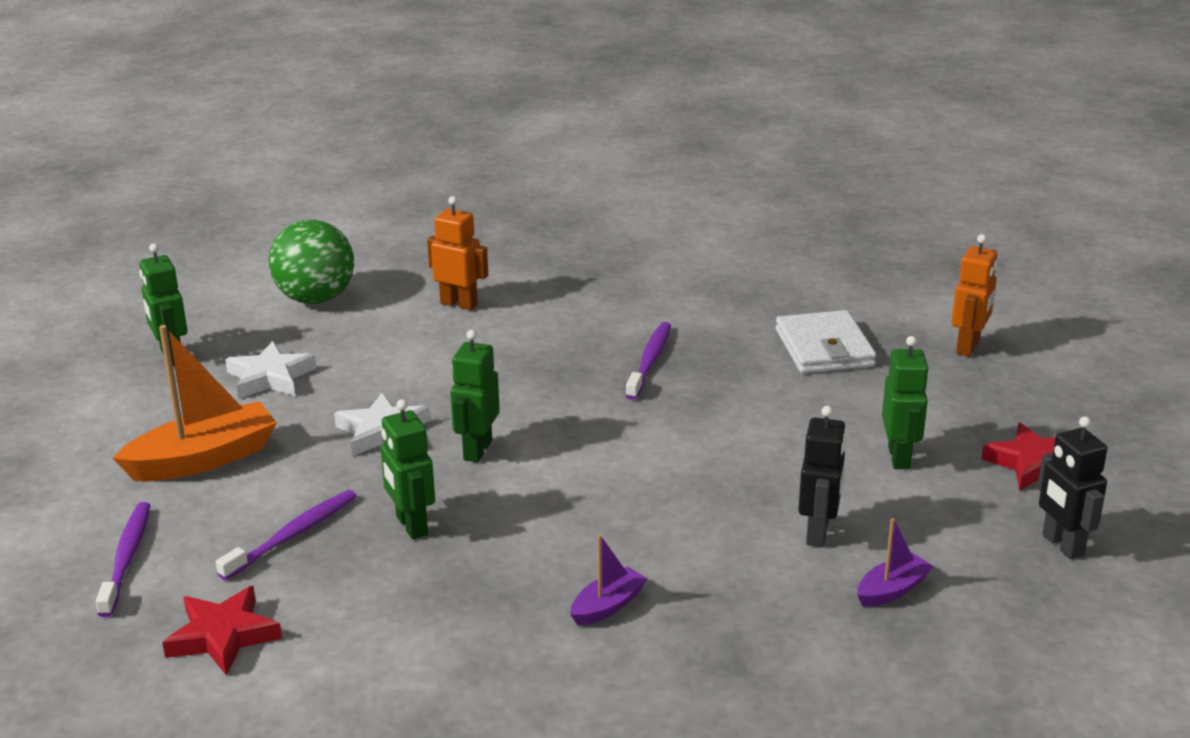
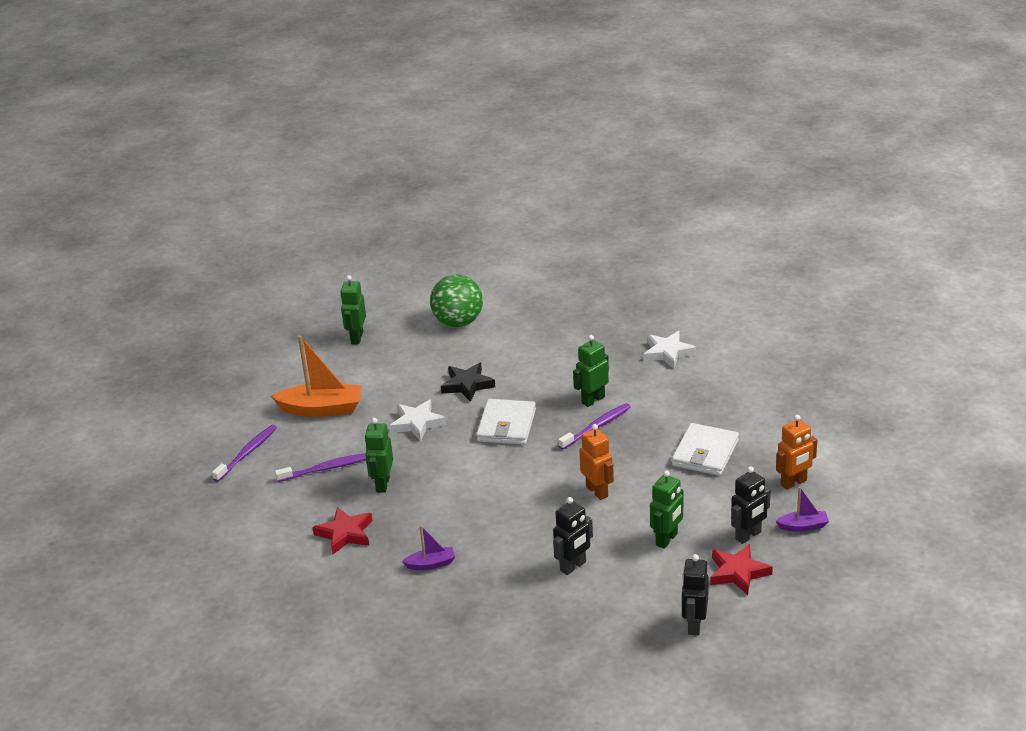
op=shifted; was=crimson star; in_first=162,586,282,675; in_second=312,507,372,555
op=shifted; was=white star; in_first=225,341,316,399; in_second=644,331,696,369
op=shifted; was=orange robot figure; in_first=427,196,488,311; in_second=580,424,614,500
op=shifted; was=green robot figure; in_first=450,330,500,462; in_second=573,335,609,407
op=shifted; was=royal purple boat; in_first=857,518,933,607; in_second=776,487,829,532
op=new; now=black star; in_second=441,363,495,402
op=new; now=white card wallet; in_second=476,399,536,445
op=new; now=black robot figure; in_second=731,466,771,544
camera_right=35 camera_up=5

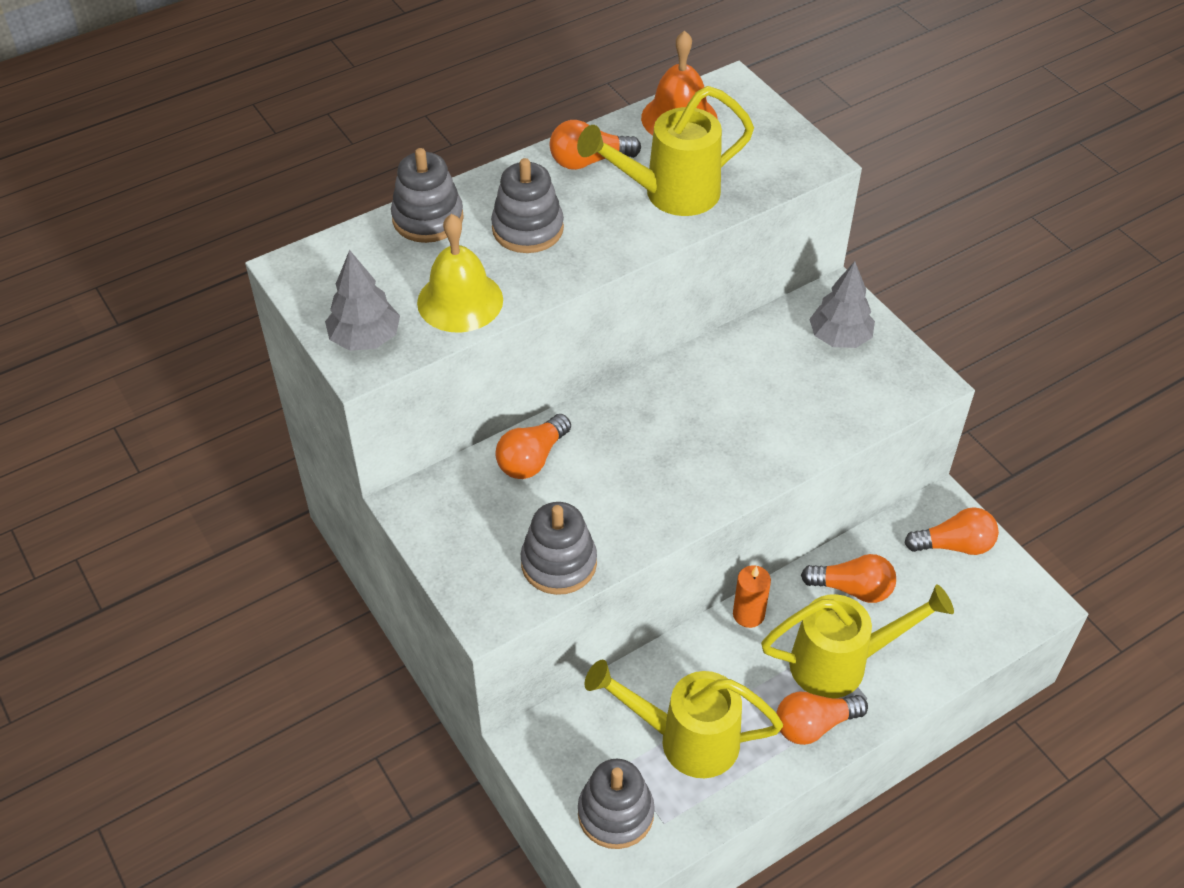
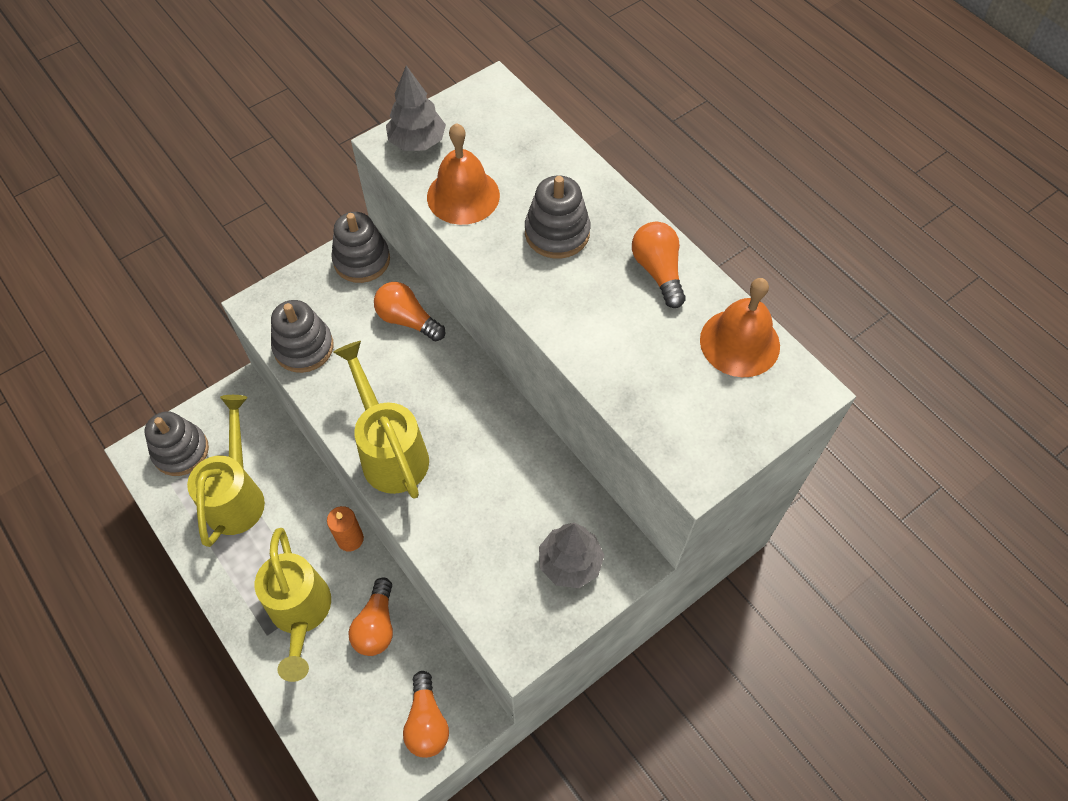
op=shifted; was=grey stacking rings; in_first=391,148,464,243; in_second=331,212,390,283
op=repainted; was=bright yellow bell; now=orange bell; in_first=417,214,503,333; in_second=427,123,500,225
op=shifted; was=bright yellow watering pot; in_first=577,86,754,216; in_second=333,341,429,499
op=gone; was=orange lightbulb; in_first=776,692,868,745
camera_right=85 camera_up=10

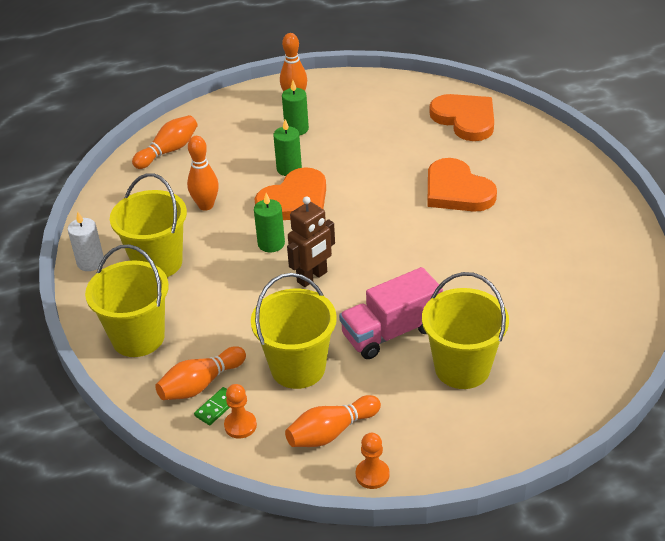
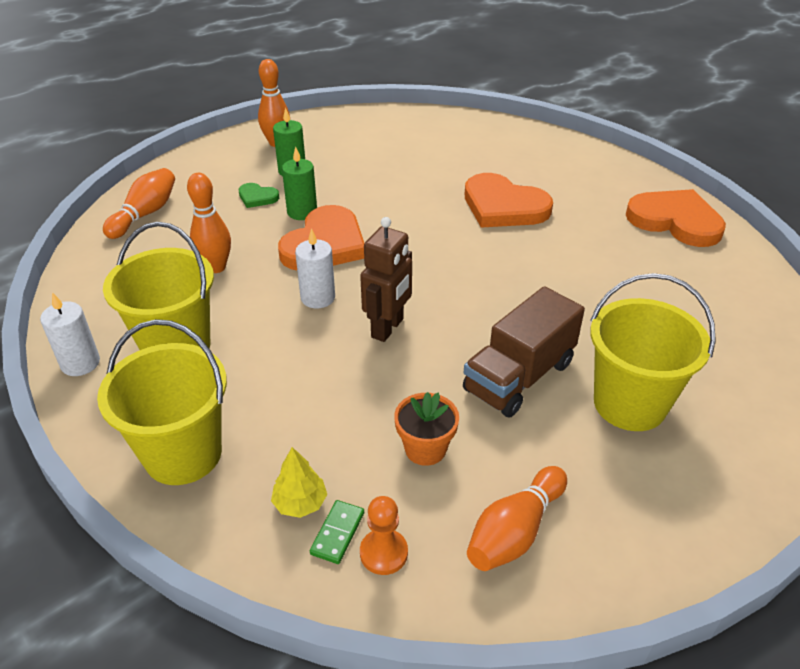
op=swapped; was=orange tenpin; now=bright yellow fir tree; in_first=155,346,246,400; in_second=271,447,327,518
op=swapped; was=bright yellow pail; now=orange plant pot; in_first=251,273,337,389; in_second=394,392,459,466
op=repainted; was=green candle; now=white candle; in_first=254,193,285,252; in_second=295,228,335,308
op=repainted; was=rosy truck; now=brown truck; in_first=339,267,443,359; in_second=463,286,585,417
op=gone; was=orange chess pawn; in_first=356,433,390,489
op=shifted; was=orange heart shape; in_first=429,94,494,141; in_second=626,189,726,247
op=new; now=green heart shape; in_second=239,183,279,208
camera_right=-20 camera_up=0

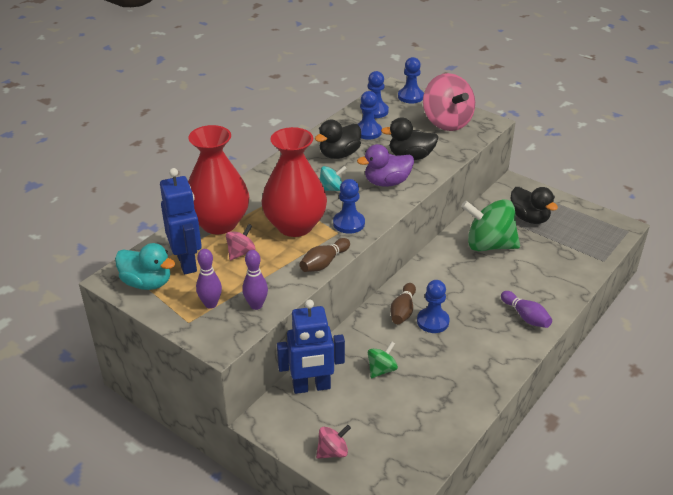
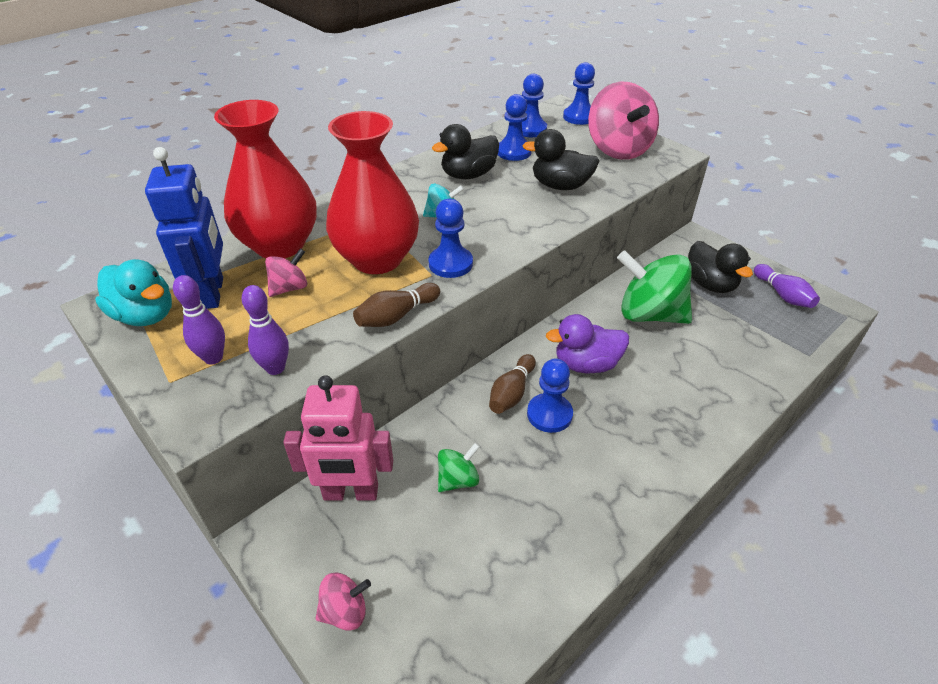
op=repainted; was=blue robot figure; now=rosy robot figure; in_first=277,299,345,394; in_second=283,375,393,501
op=shifted; was=royal purple duck; in_first=357,144,414,187; in_second=546,314,629,373
op=shifted; was=royal purple tenpin; in_first=501,291,552,328; in_second=754,264,820,308
camera_right=10 camera_up=5

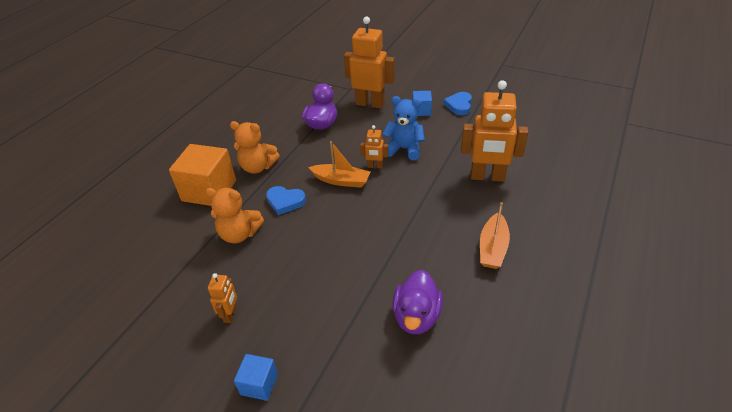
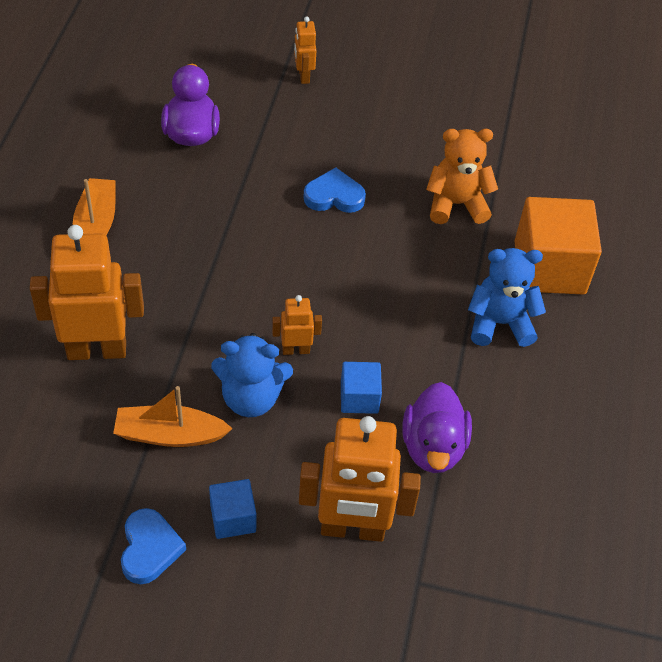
op=shifted; was=orange robot figure; in_first=208,273,237,323; in_second=294,16,316,84
op=repainted; was=orange stuffed bear; now=blue stuffed bear; in_first=230,121,280,174; in_second=468,248,546,347
op=shifted; was=blue block; in_first=234,354,278,401; in_second=341,362,382,414
op=shifted; was=blue heart shape; in_first=266,186,306,215; in_second=303,167,366,213
op=shifted; was=orange boat; in_first=308,141,370,188; in_second=113,386,233,447
camera_right=160 camera_up=10

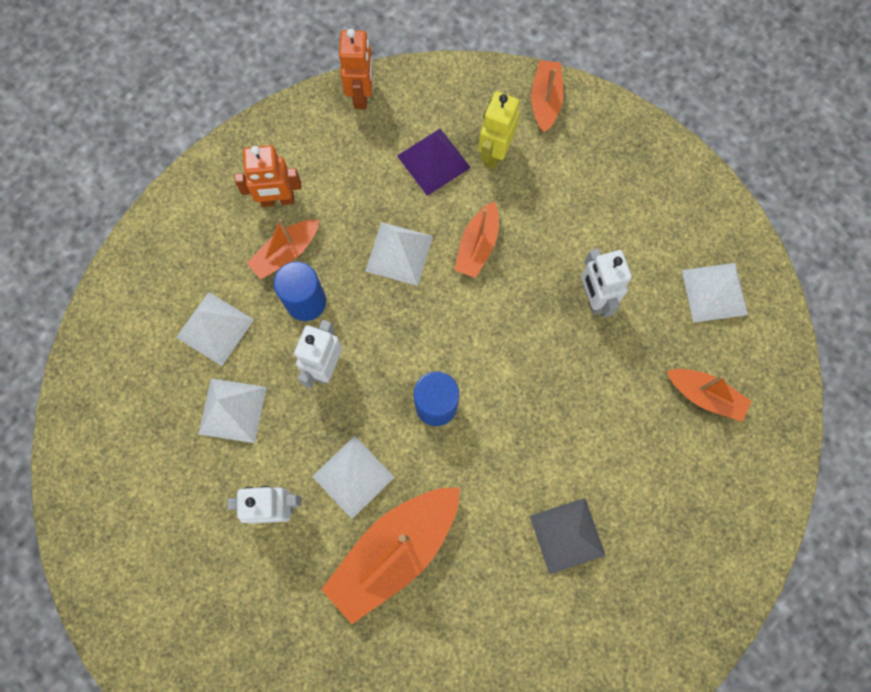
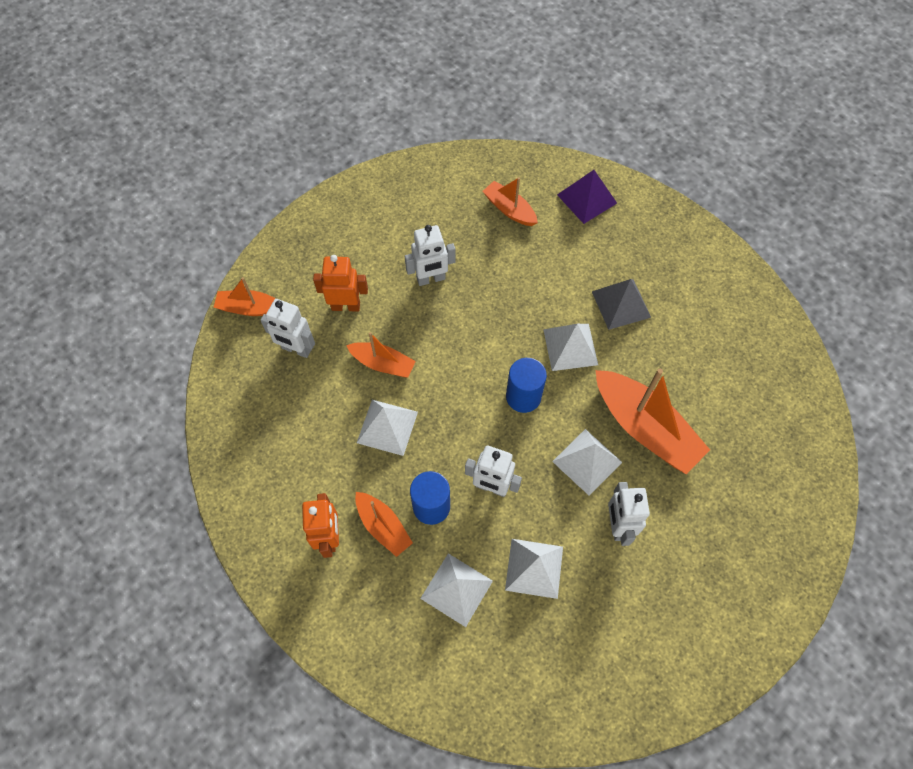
op=shifted; was=orange robot figure; in_first=339,29,373,109; in_second=313,255,368,312
op=shifted; was=royal purple pyramid shape; in_first=397,129,471,196; in_second=557,170,617,224
op=repainted; was=bright yellow robot figure; now=white robot figure; in_first=478,91,519,169; in_second=260,299,315,358
op=rotated; was=orange boat; in_first=667,369,752,422; in_second=483,177,538,226; clockwise=-75
op=shifted; was=white pyramid shape; in_first=682,263,748,323; in_second=543,324,598,371
camera_right=-90 camera_up=-10

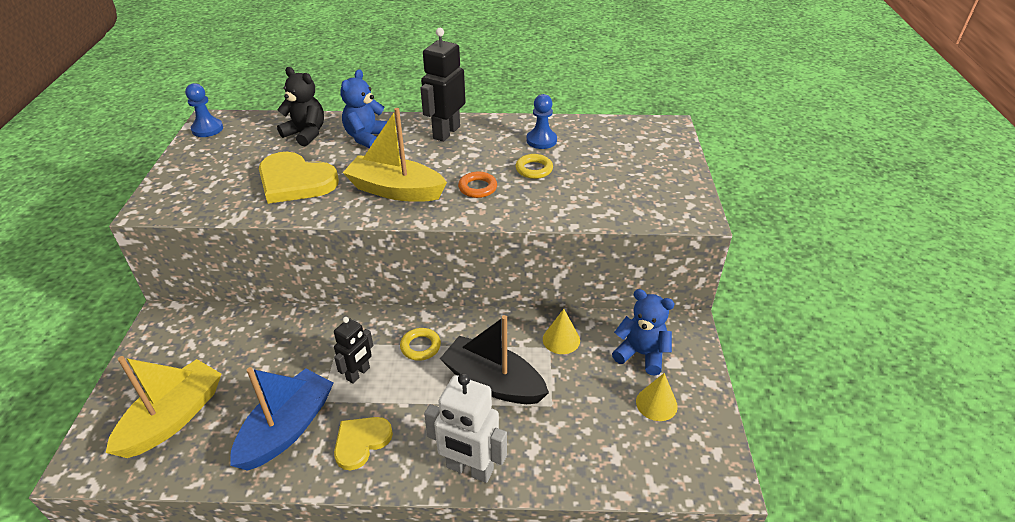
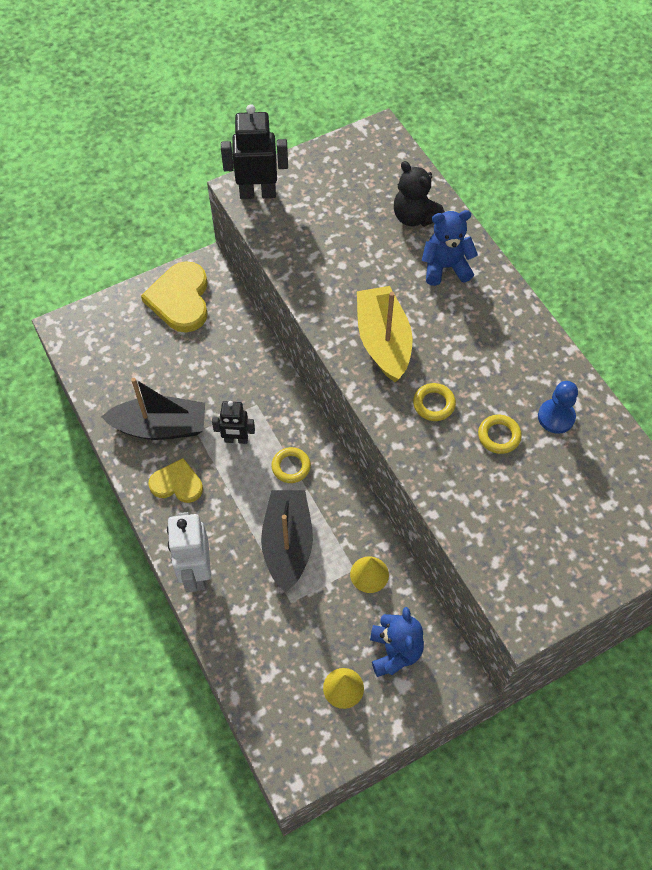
op=gone; was=bright yellow boat; in_first=106,356,221,458
op=gone; was=blue chess pawn; in_first=185,83,223,137
op=repainted; was=blue boat; now=black boat; in_first=230,367,333,471; in_second=101,378,205,440
op=shifted; was=bright yellow heart shape; in_first=259,152,339,204; in_second=141,261,208,332
op=rotated; was=black stuffed bear; in_first=277,67,324,146; in_second=394,161,445,227; clockwise=135
op=shifted; was=black robot figure; in_first=420,28,466,142; in_second=221,104,288,199
op=repainted; was=orange torus; now=bright yellow torus; in_first=458,171,497,198; in_second=413,383,456,421
camera_right=60 camera_up=20

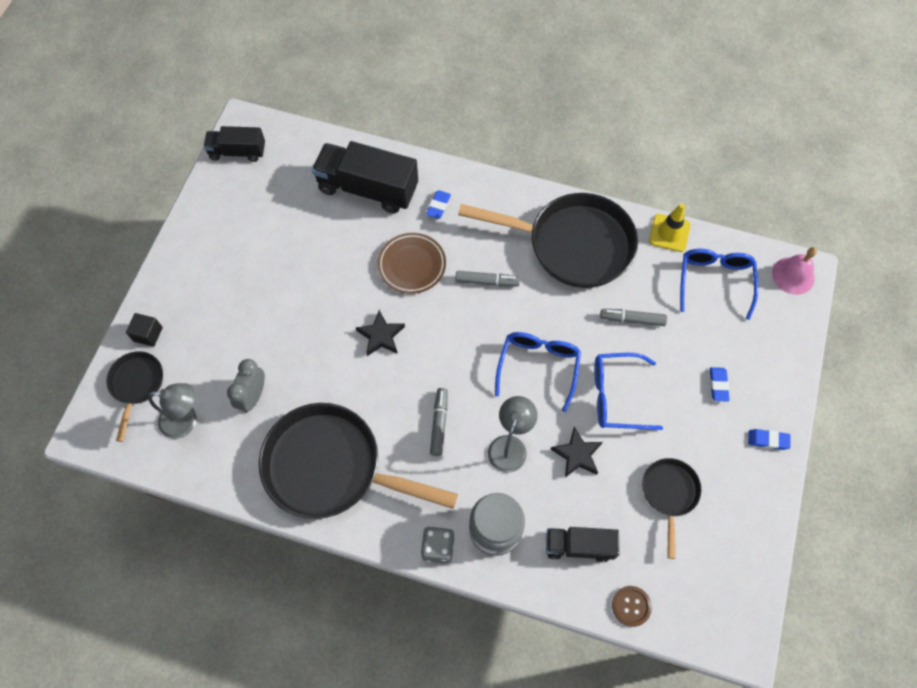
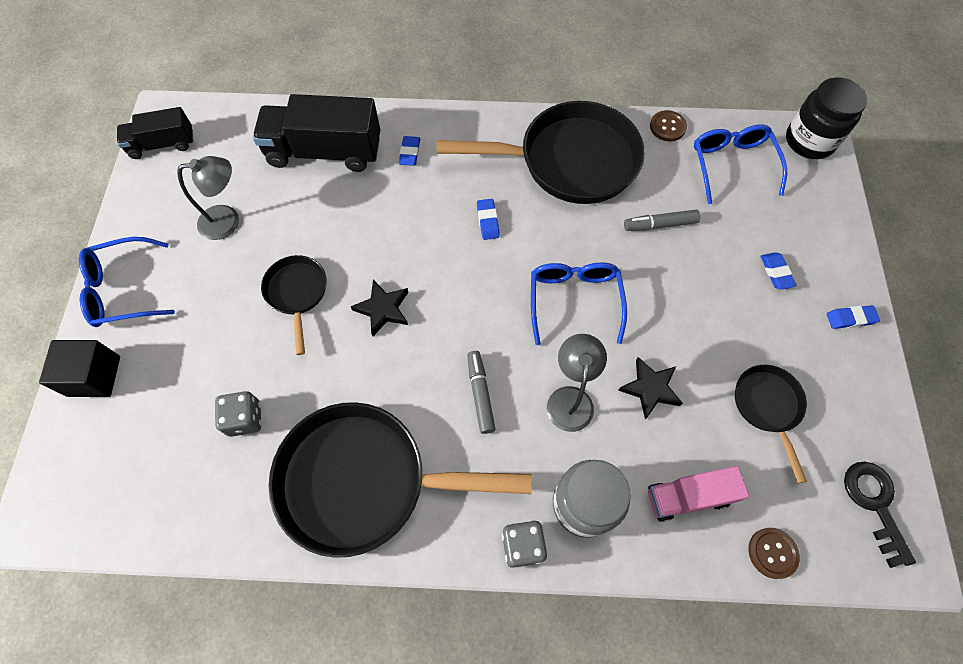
op=shifted; was=black skillet; in_first=106,351,163,442; in_second=261,255,327,355
op=scaled; was=black block; in_first=126,313,163,347; in_second=39,340,120,397; ratio=1.54
op=shifted; was=grey lamp; in_first=148,383,197,439; in_second=177,156,239,240
op=swapped; was=grey bedside clock; now=grey die; in_first=227,359,265,413; in_second=215,391,261,437
op=gone; was=brown dinner plate; in_first=377,233,446,294
op=swapped; was=grey felt pen; now=blue gum eraser; in_first=455,271,520,286; in_second=477,199,500,240
op=repainted; was=black truck; now=rosy truck; in_first=546,527,619,562; in_second=648,466,749,522
op=shifted; was=blue eyeglasses; in_first=594,353,663,430; in_second=79,237,175,327
op=swapped; was=bright yellow safety cone; now=brown shirt button; in_first=649,203,691,252; in_second=650,110,687,141
op=swapped; was=rosy bell; now=black jam jar; in_first=772,247,817,295; in_second=786,77,867,159
op=new; now=black key; in_second=844,462,916,568
camera_right=-15 camera_up=0

